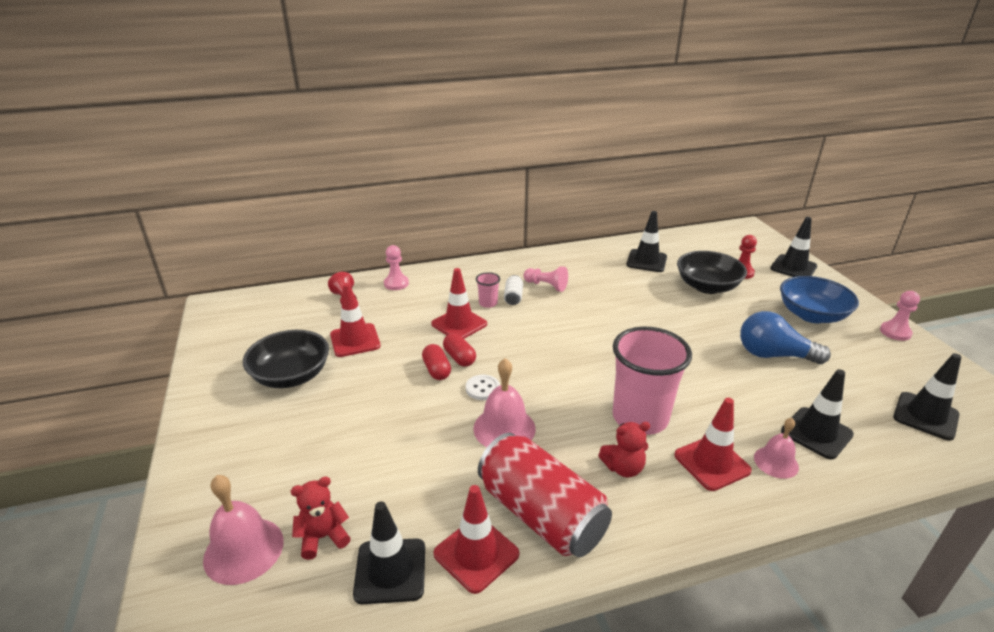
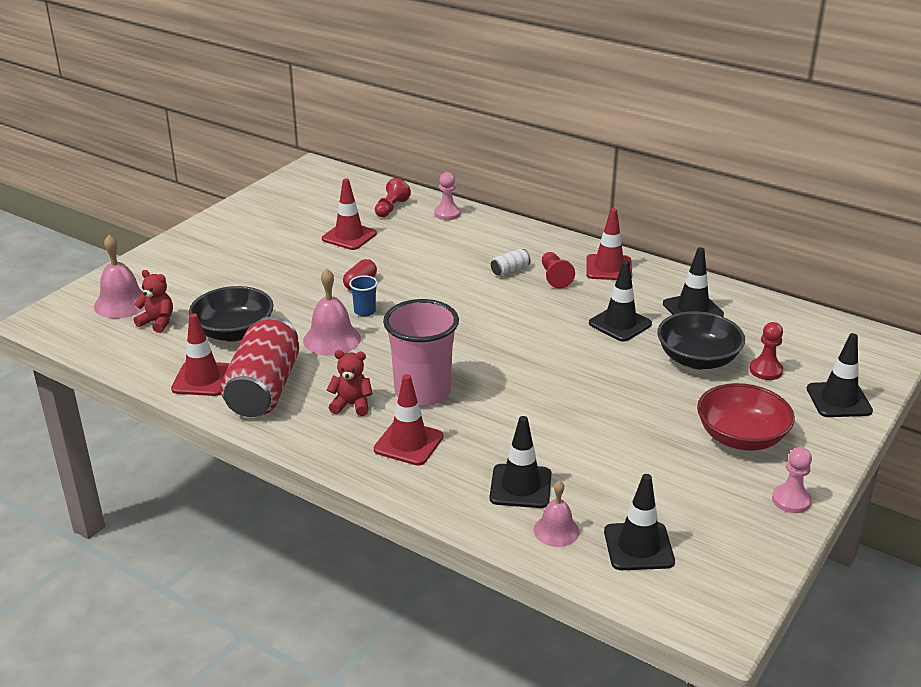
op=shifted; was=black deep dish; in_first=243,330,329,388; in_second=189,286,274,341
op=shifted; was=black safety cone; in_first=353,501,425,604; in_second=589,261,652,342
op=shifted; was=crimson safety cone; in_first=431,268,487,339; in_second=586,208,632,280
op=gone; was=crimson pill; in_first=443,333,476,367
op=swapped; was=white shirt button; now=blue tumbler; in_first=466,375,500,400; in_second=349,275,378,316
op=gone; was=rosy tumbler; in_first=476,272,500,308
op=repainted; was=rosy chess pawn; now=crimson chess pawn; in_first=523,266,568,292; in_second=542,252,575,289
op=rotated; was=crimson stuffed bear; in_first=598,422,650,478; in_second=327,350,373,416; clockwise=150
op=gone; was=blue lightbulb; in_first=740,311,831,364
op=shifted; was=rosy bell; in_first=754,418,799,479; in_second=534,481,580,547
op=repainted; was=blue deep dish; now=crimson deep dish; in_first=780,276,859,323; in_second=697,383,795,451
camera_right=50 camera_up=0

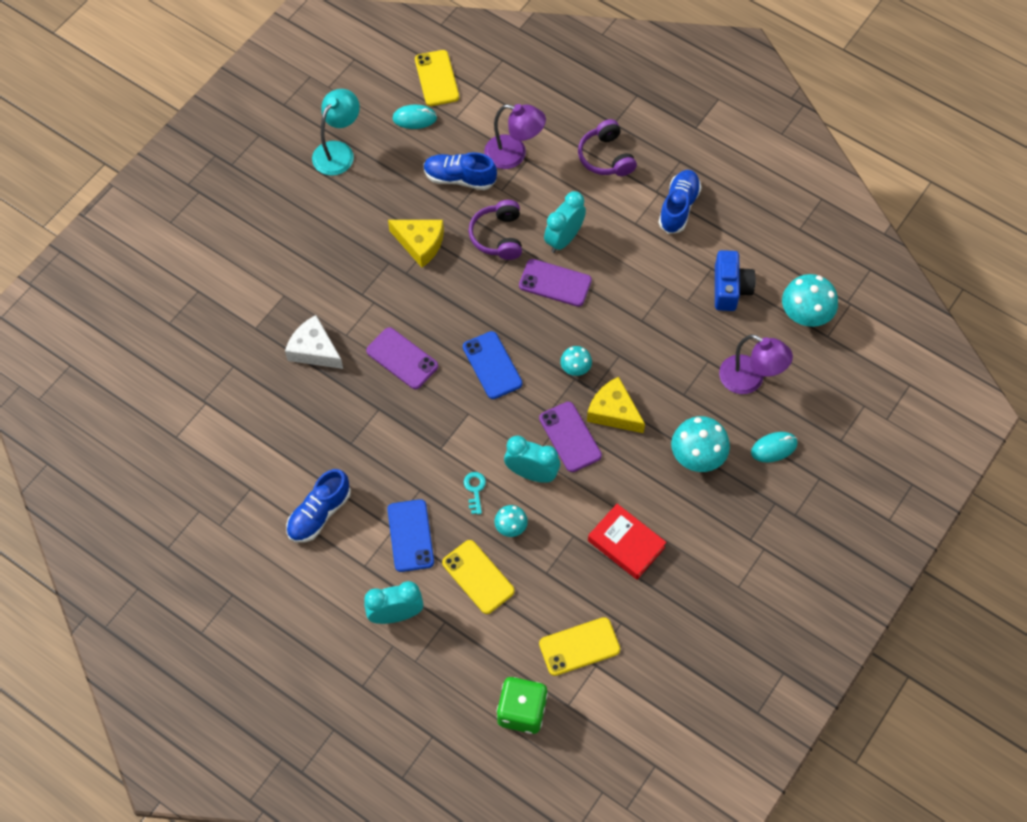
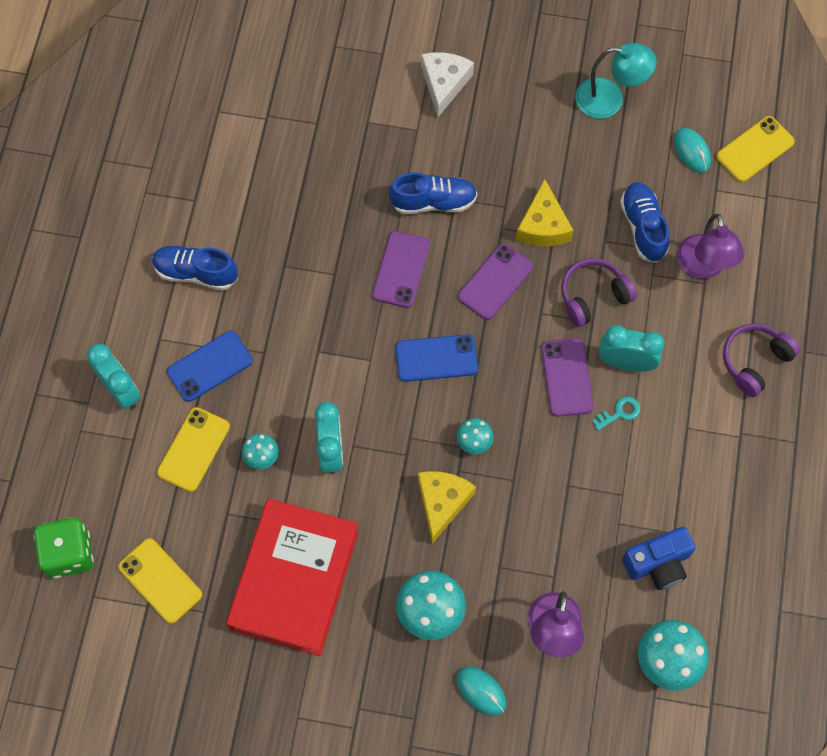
op=shifted; was=white cheese; in_first=285,315,343,369; in_second=421,52,474,117
op=rotated; was=blue smartphone; in_first=463,331,523,399; in_second=396,334,478,382; clockwise=45
op=shifted; was=teal key; in_first=464,472,486,514; in_second=592,396,640,431
op=shifted; was=royal purple smartphone; in_first=539,402,602,472; in_second=458,243,533,320
op=scaled; was=crimson hardback; in_first=588,504,667,580; in_second=226,498,359,656; ratio=1.81
op=shifted; was=blue shoe; in_first=658,170,702,234; in_second=389,173,477,214
camera_right=65 camera_up=5

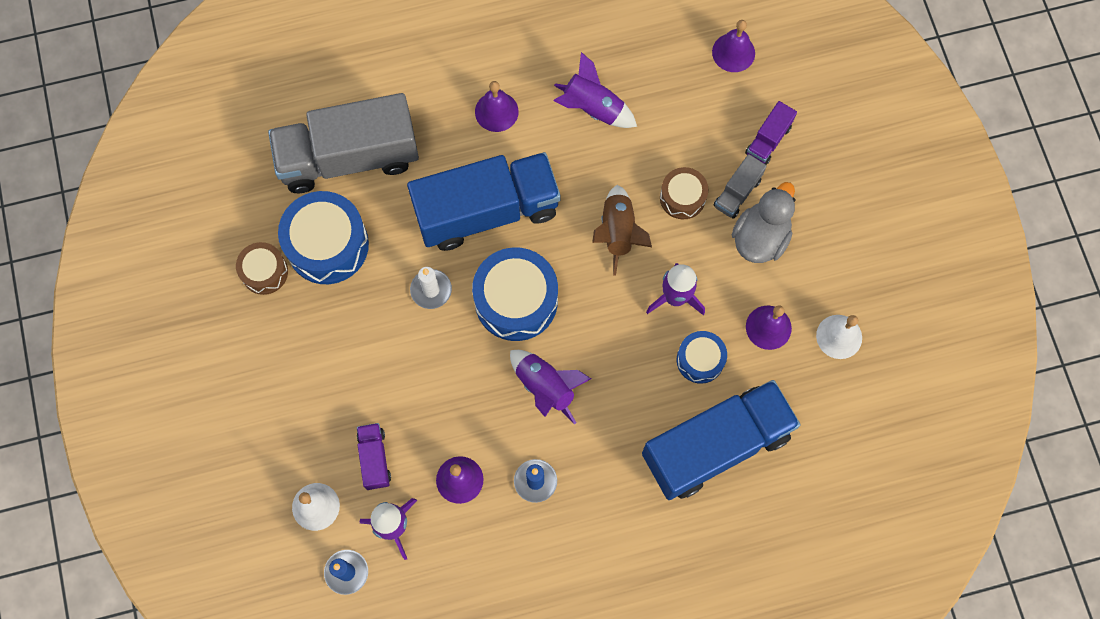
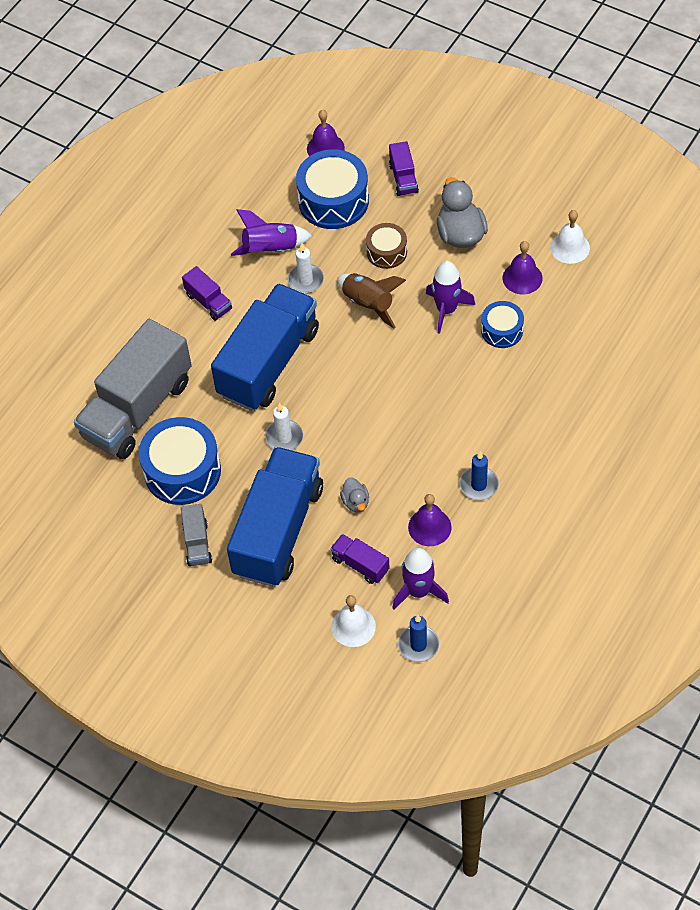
op=gone; was=brown toy drum; in_first=236,242,288,295
op=shifted; was=blue toy drum; in_first=472,247,558,341; in_second=296,149,369,229
op=swapped; was=royal purple bell; now=royal purple truck; in_first=475,81,519,132; in_second=182,266,232,321
op=gone; was=royal purple spaceship; in_first=510,350,591,425
op=shifted; was=blue truck; in_first=642,380,800,500; in_second=227,447,323,587
op=shifted; was=grey truck; in_first=713,154,767,219; in_second=181,504,212,566
op=new; now=white candle; in_second=287,243,324,293
op=new; now=grey duck; in_second=340,477,369,513
camera_right=-40 camera_up=-15

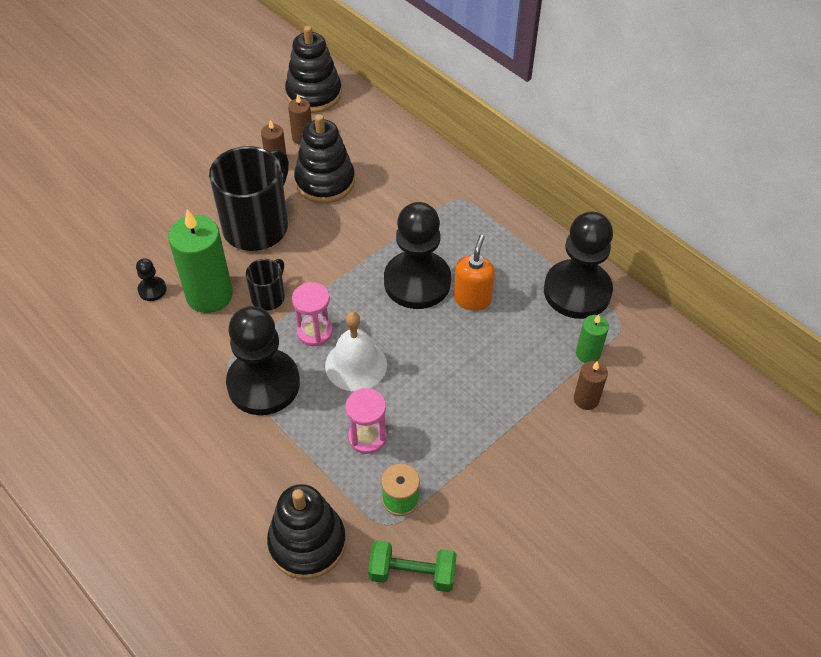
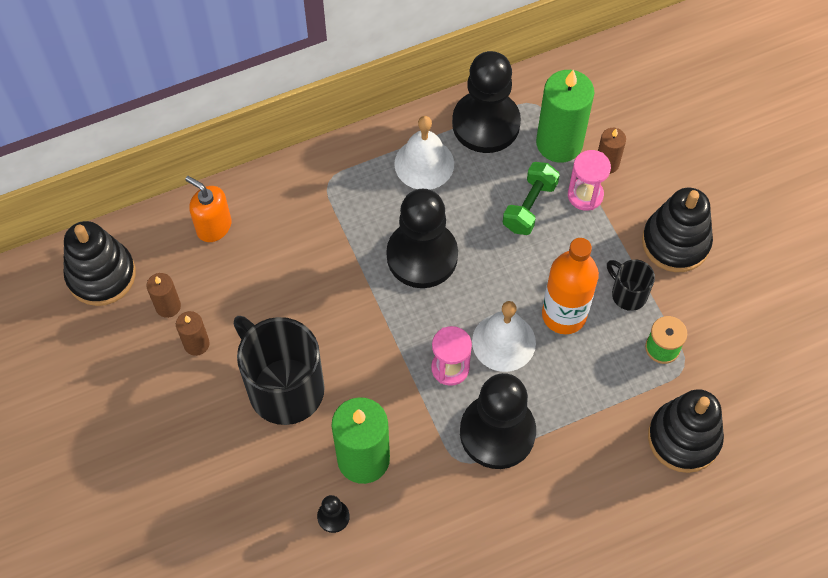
op=shifted; was=black tea mug; in_first=246,259,285,311; in_second=607,259,655,311
op=shifted; was=black stacking rings; in_first=294,114,355,203; in_second=642,188,713,272
op=shifted; was=rosy sand timer; in_first=345,388,387,454; in_second=568,150,611,211
op=shifted; was=green dumbbell; in_first=368,540,457,592; in_second=503,162,560,235
op=shifted; was=orange soap pump; in_first=454,235,495,311; in_second=185,176,231,242
op=scaled; was=green candle; in_first=576,315,609,363; in_second=536,70,594,163; ratio=1.96
op=new; now=white bell; in_second=394,116,454,190
op=new; now=orange drink bottle; in_second=542,238,599,334
camera_right=-70 camera_up=10

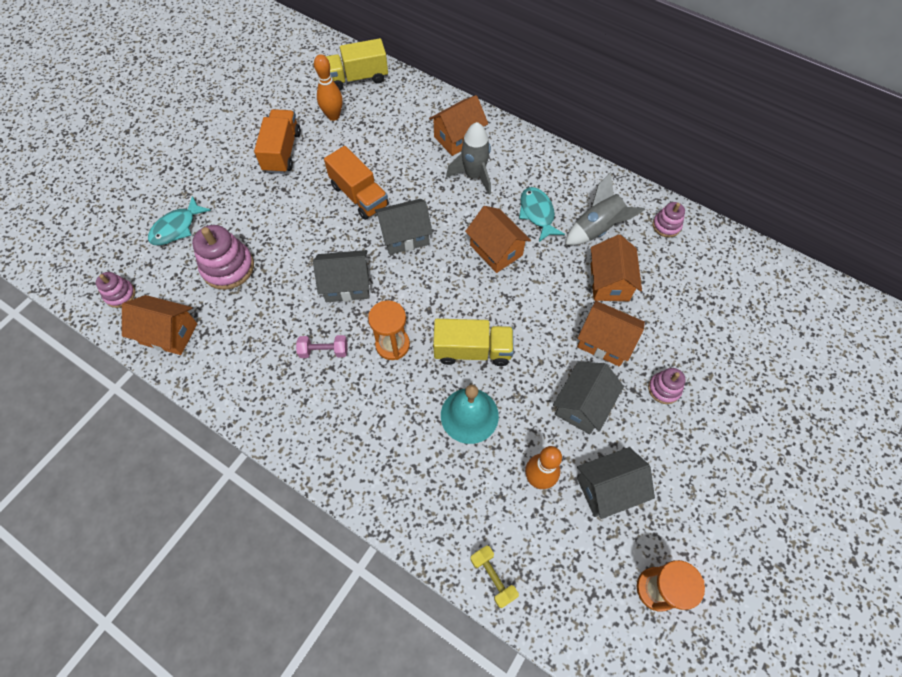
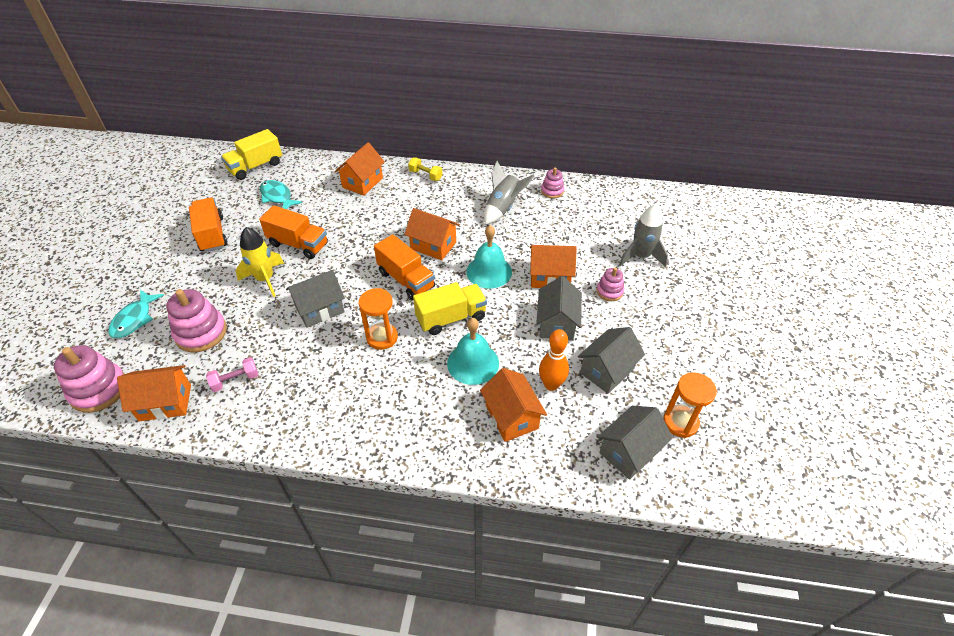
op=scaled; was=rosy stacking rings; in_first=96,272,136,308; in_second=54,345,124,413; ratio=1.77
op=shifted; was=rosy dumbbell; in_first=296,335,348,358; in_second=206,358,258,392
op=gone; was=orange tenpin; in_first=314,54,343,121
op=shifted; was=grey toy house; in_first=375,199,433,255; in_second=597,405,673,480
op=shifted; was=grey spaceship; in_first=446,122,491,195; in_second=619,204,668,267
op=shifted; was=bright yellow dumbbell; in_first=470,546,519,608; in_second=408,158,443,181
op=shifted; was=teal fish figure; in_first=519,187,565,242; in_second=260,180,302,209
op=shifted; was=orange toy house; in_first=591,234,642,301; in_second=480,368,547,442
op=new; now=bright yellow spaceship; in_second=236,227,284,297
op=new; now=orange truck; in_second=374,234,435,300
op=new; now=teal bell; in_second=466,225,512,289
camera_right=-25 camera_up=-15

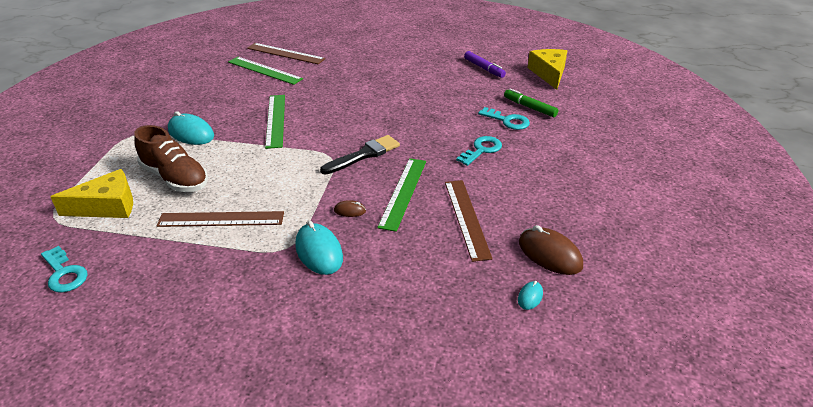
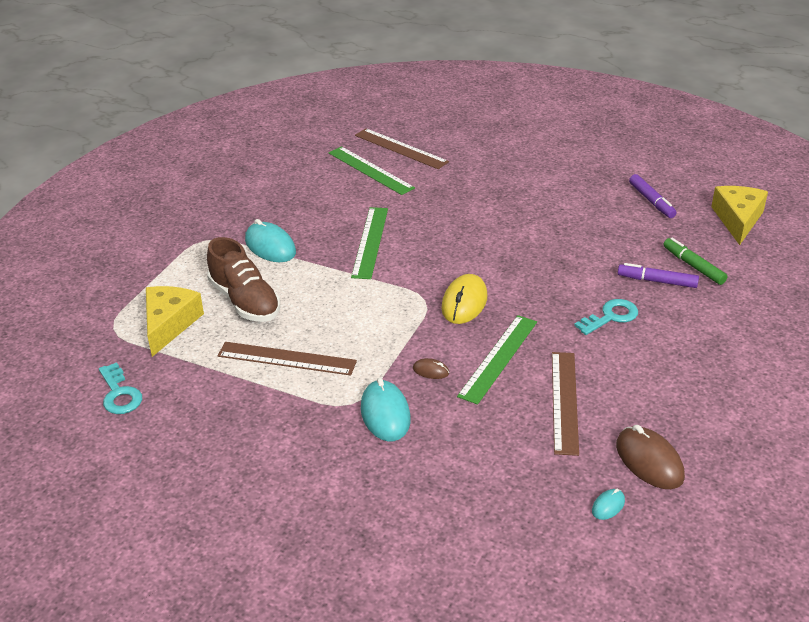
op=rotated; was=bright yellow cheese; in_first=50,169,133,218; in_second=146,286,204,357; clockwise=-75
op=swapped; was=black paintbrush; now=bright yellow computer mouse; in_first=320,135,400,174; in_second=441,274,488,324
op=swapped; was=teal key; now=royal purple felt pen; in_first=478,107,530,130; in_second=618,263,699,288
camera_right=15 camera_up=0

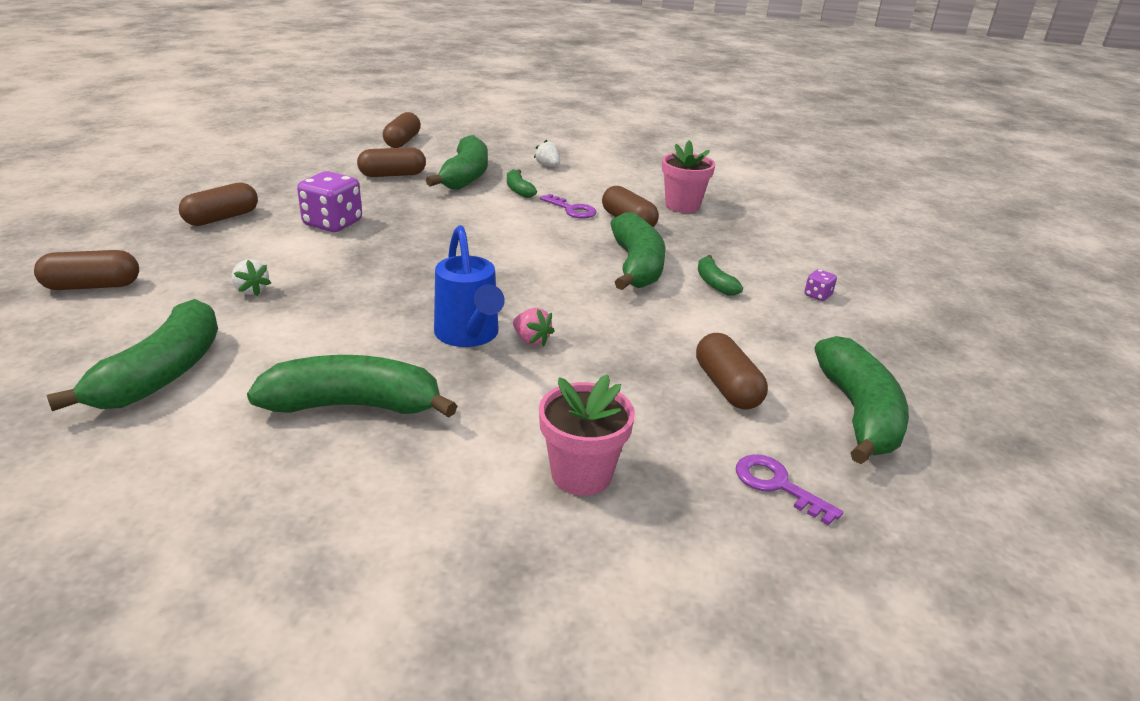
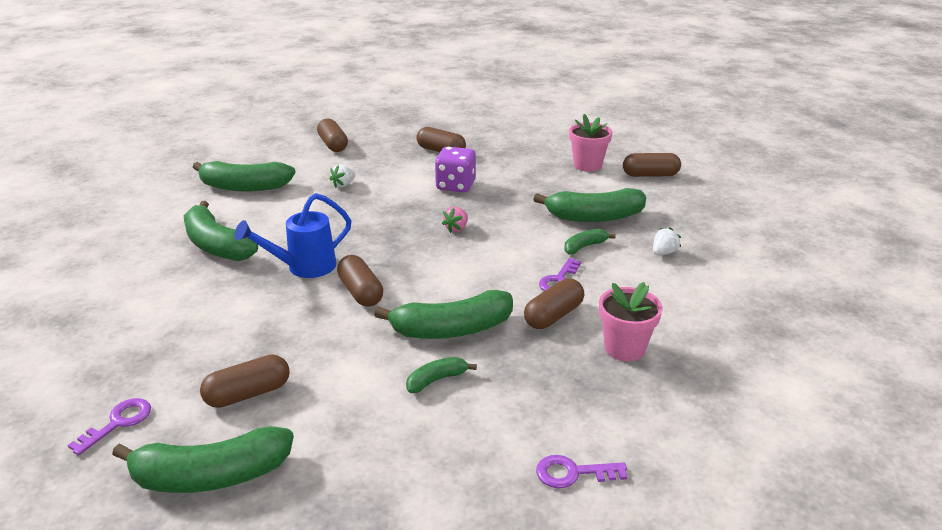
op=rotated; was=green banana fruit; in_first=247,355,457,418; in_second=184,201,258,261; clockwise=150
op=shifted; was=brown pill; in_first=357,147,426,177; in_second=337,255,383,307
op=shifted; was=rosy strawberry; in_first=513,308,555,347; in_second=442,207,468,233
op=shifted; was=rosy plant pot; in_first=539,374,635,496; in_second=569,114,612,172
op=gone; was=royal purple die; in_first=804,269,837,301
op=new; now=royal purple key; in_second=536,455,627,489
camera_right=80 camera_up=0

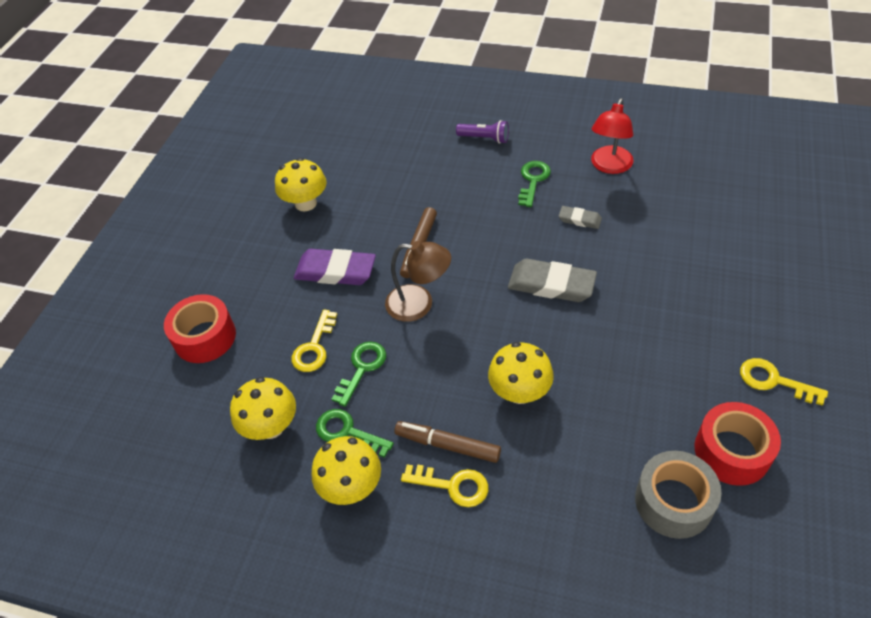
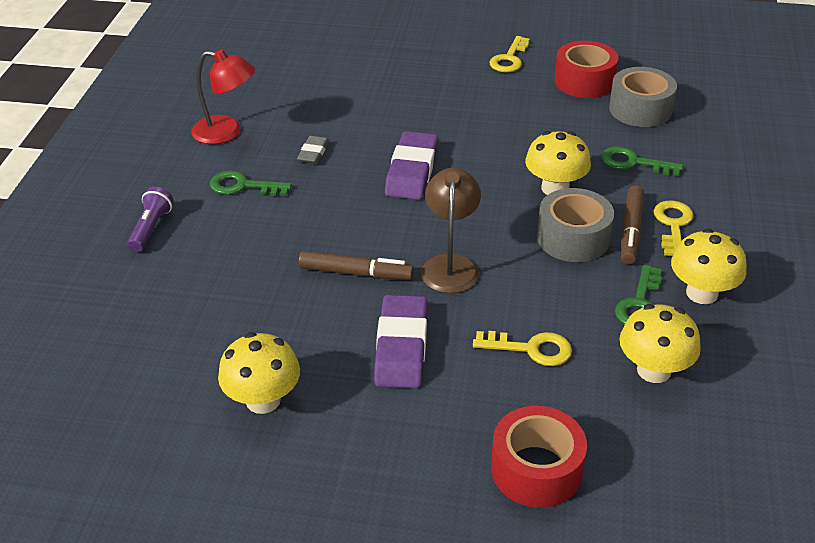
op=shifted; was=green key; in_first=332,341,386,407; in_second=601,146,683,176
op=repainted; was=grey gum eraser; now=royal purple gum eraser; in_first=508,259,597,302; in_second=385,131,438,200
op=new; now=grey roll of tape; in_second=537,188,614,262
camera_right=-100 camera_up=-10

